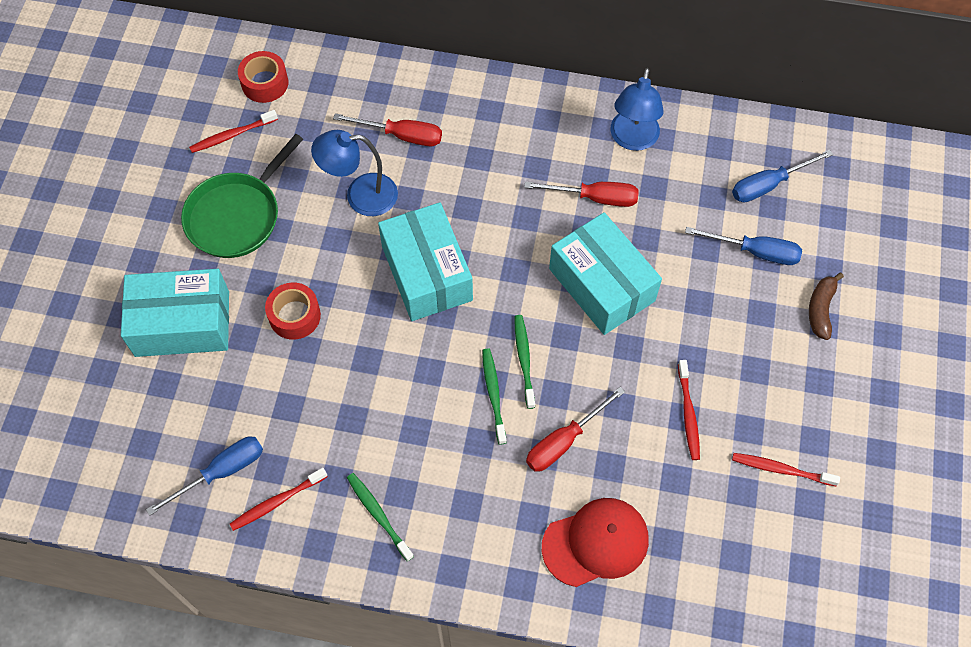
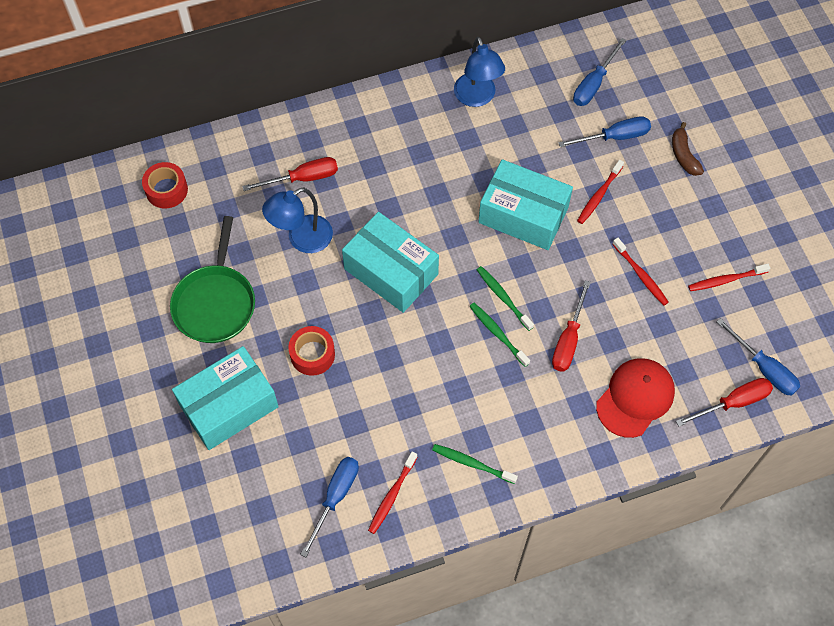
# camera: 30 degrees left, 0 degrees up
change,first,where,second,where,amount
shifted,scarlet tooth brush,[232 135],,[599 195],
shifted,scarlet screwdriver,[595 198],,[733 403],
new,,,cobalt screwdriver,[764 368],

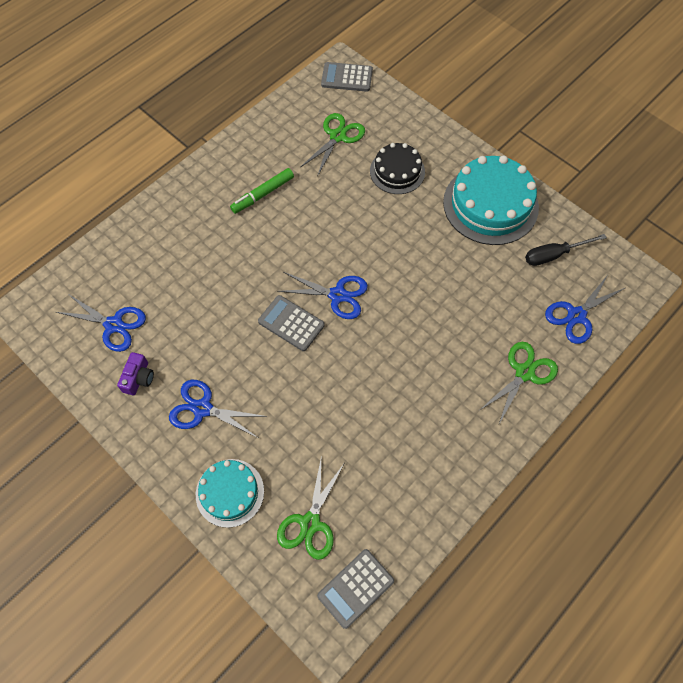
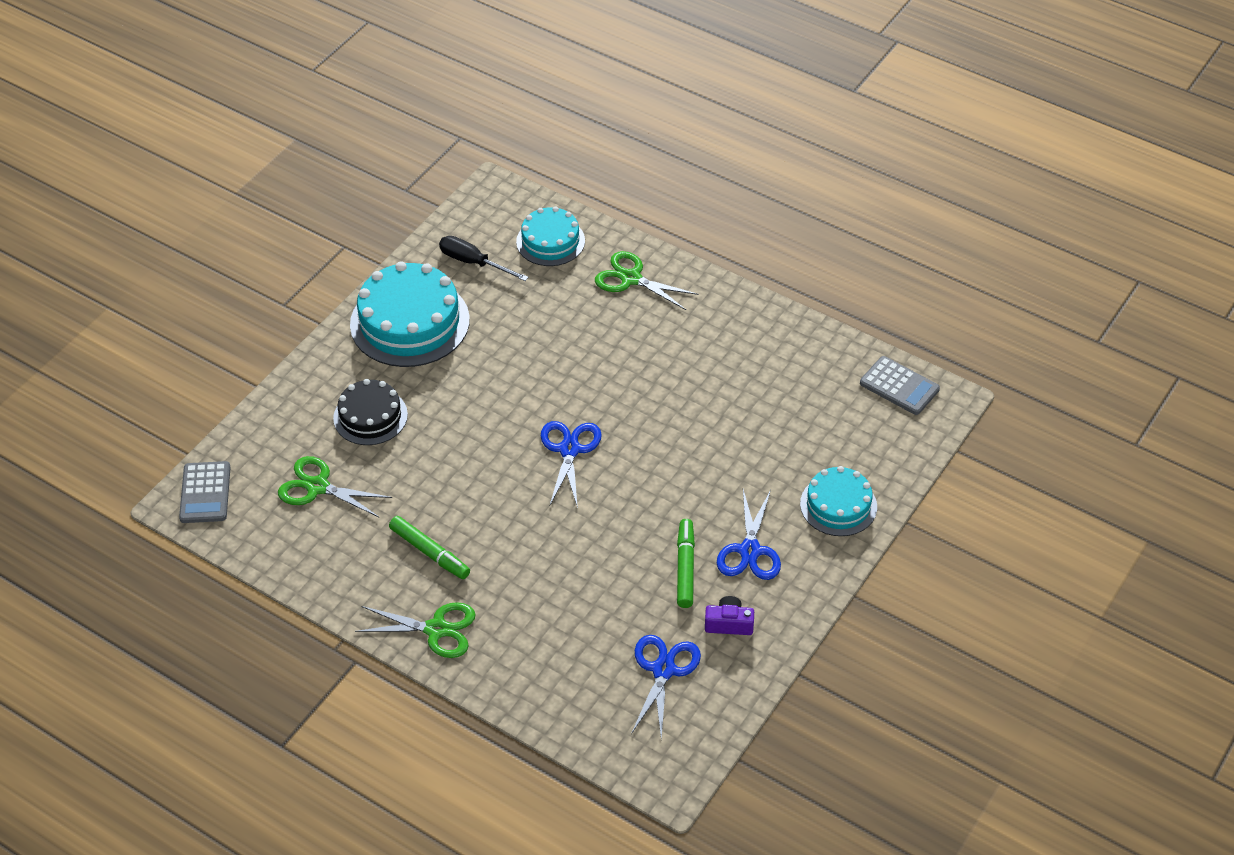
# camera: 100 degrees left, 15 degrees down
change,first,where,second,where,amount
shifted,emerald scissors,[310 523],,[436 629],
rotated,jet-black screwdriver,[554 255],,[473 262],150 degrees clockwise
swapped,cobalt scissors,[576 315],teal gateau,[550 241],
new,,,emerald marker pen,[685 568],
gone,ash-grey calculator,[291 323],,,

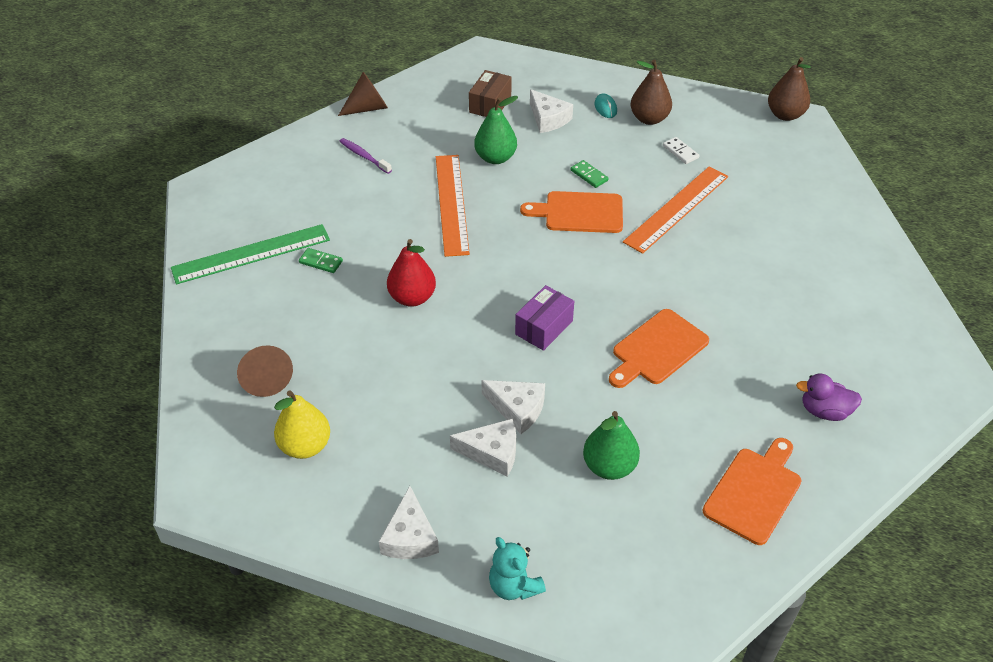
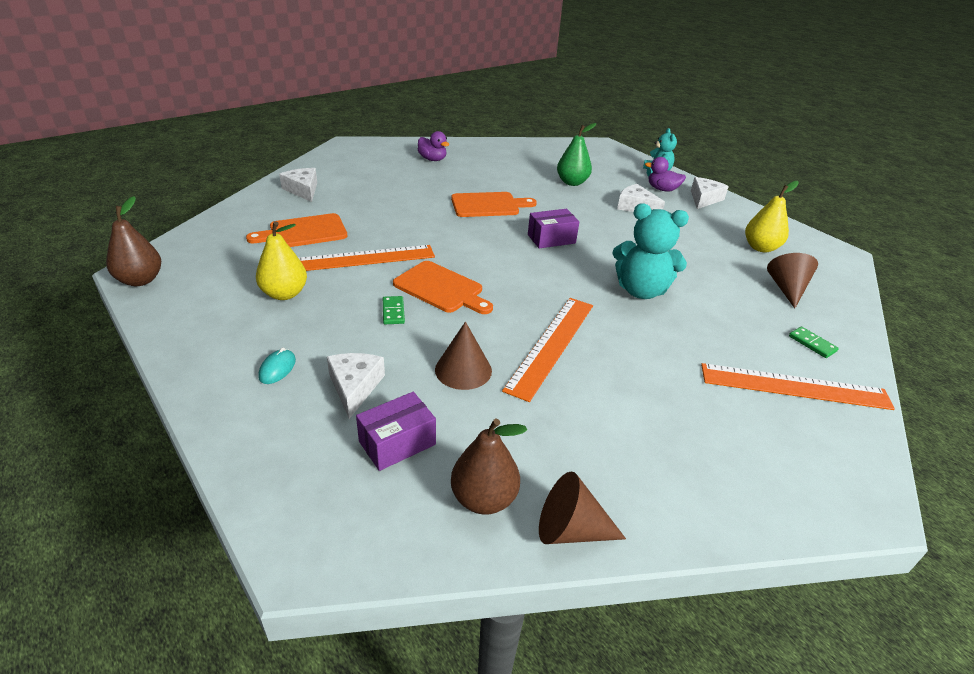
# camera: 150 degrees left, 10 degrees down
change,first,where,second,where,amount
shifted,orange cutting board,[754 492],,[304 232],
swapped,pure white domino,[680 152],yellow toy pear,[284 294],
shifted,pure white cheese wedge,[517 409],,[303 190],
repainted,dark brown parcel,[490 104],royal purple parcel,[397 443],
swapped,emerald toy pear,[495 158],dark brown cone shape,[463 370],
shifted,dark brown toy pear,[649 119],,[483 498],
swapped,scarlet toy pear,[412 297],teal teddy bear,[641 291],
new,,,royal purple duck,[662 189],
repainted,emerald straightedge,[251 254],orange straightedge,[794 387],
shifted,emerald domino,[321 262],,[812 344],
gone,royal purple tooth brush,[364 156],,,

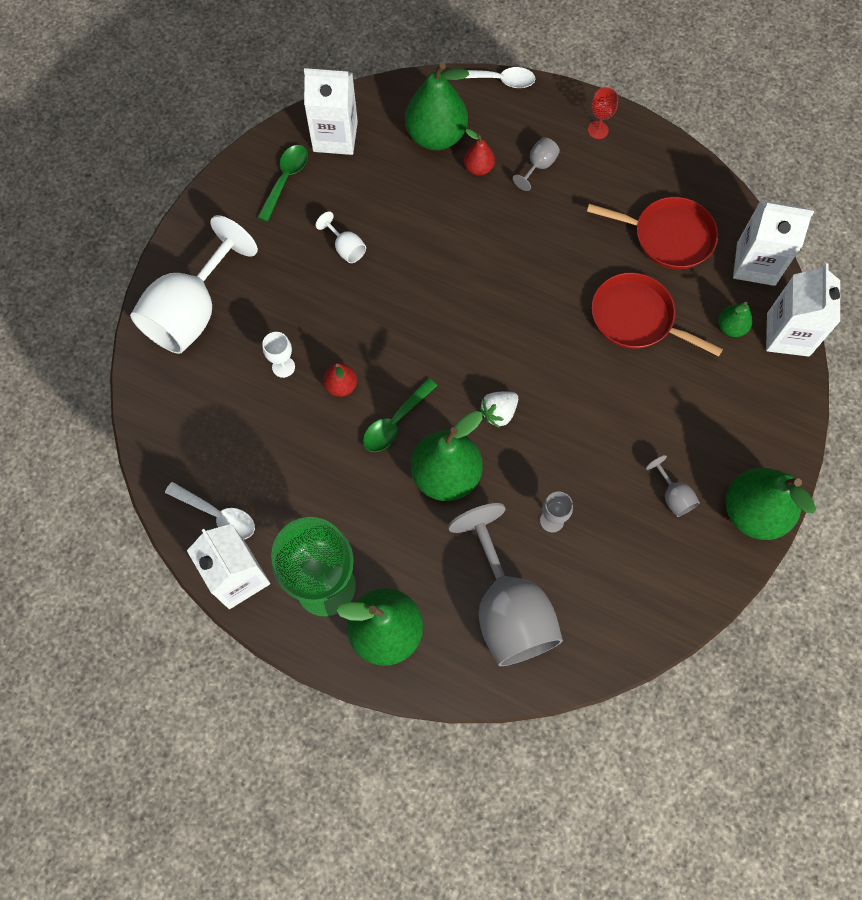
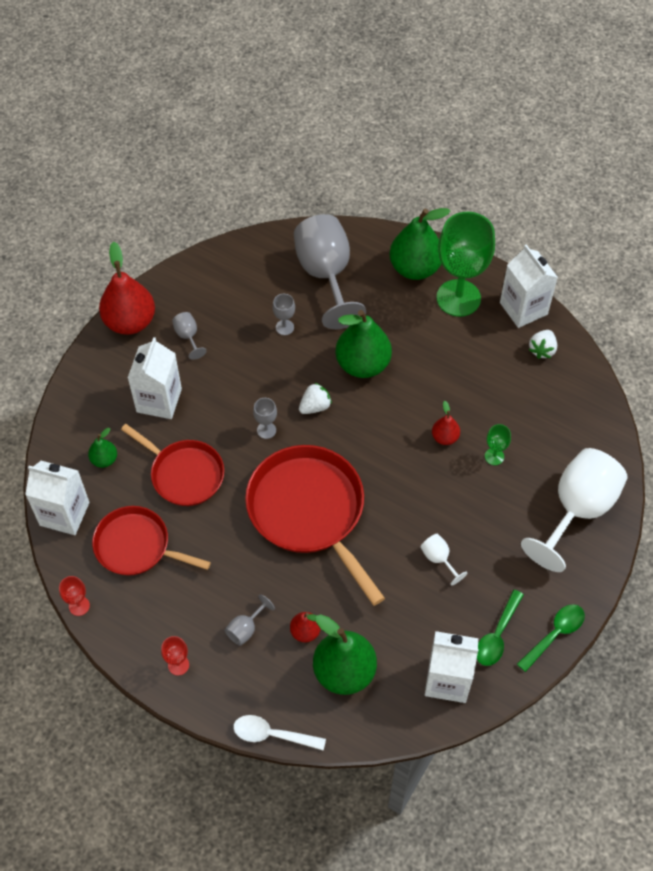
# camera: 175 degrees left, 10 degrees down
change,first,where,second,where,amount
new,,,scarlet wine glass,[79 606],
repainted,emerald toy pear,[753 512],scarlet toy pear,[130 321],
shifted,pure white milk carton,[788 334],,[159 400],
new,,,scarlet frying pan,[309 511],
new,,,ash-grey wine glass,[266 430],
repainted,pure white wine glass,[283 367],emerald wine glass,[494 456],
shifted,emerald spoon,[395 422],,[554 634],
swapped,pure white spoon,[217 515],pure white strawberry,[542 350],

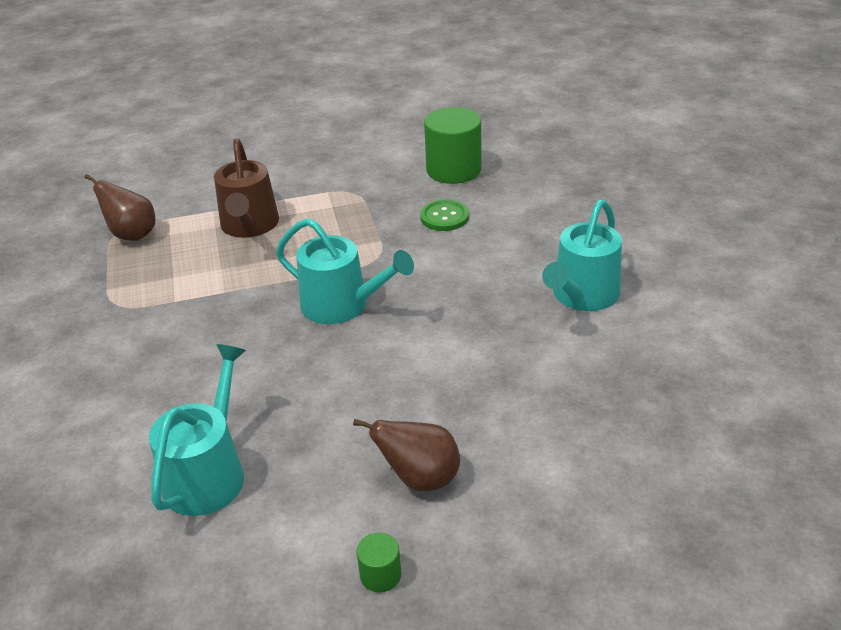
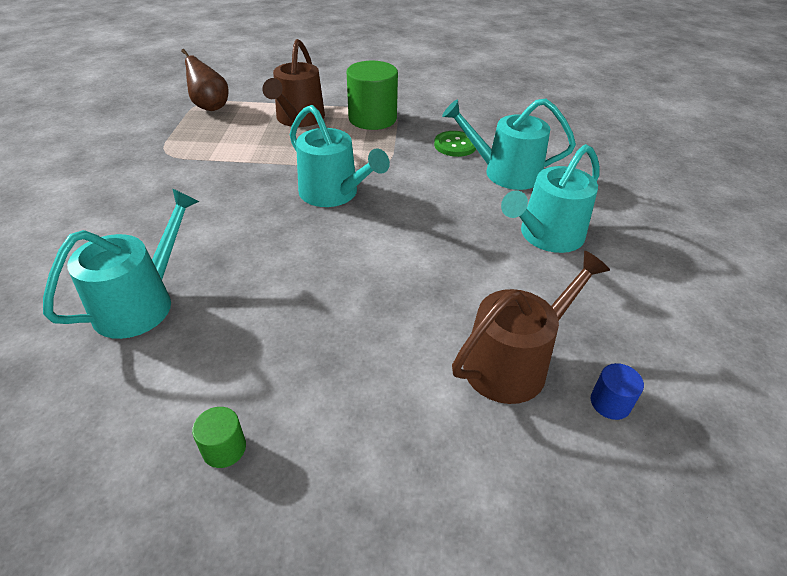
# camera: 15 degrees right, 5 degrees up
change,first,where,second,where,amount
shifted,emerald solid cylinder,[453 170],,[372 118],
new,,,teal sprinkling can,[505 173],
new,,,dark brown sprinkling can,[513 363],
new,,,cobalt solid cylinder,[610 403],
gone,dark brown toy pear,[420 478],,,

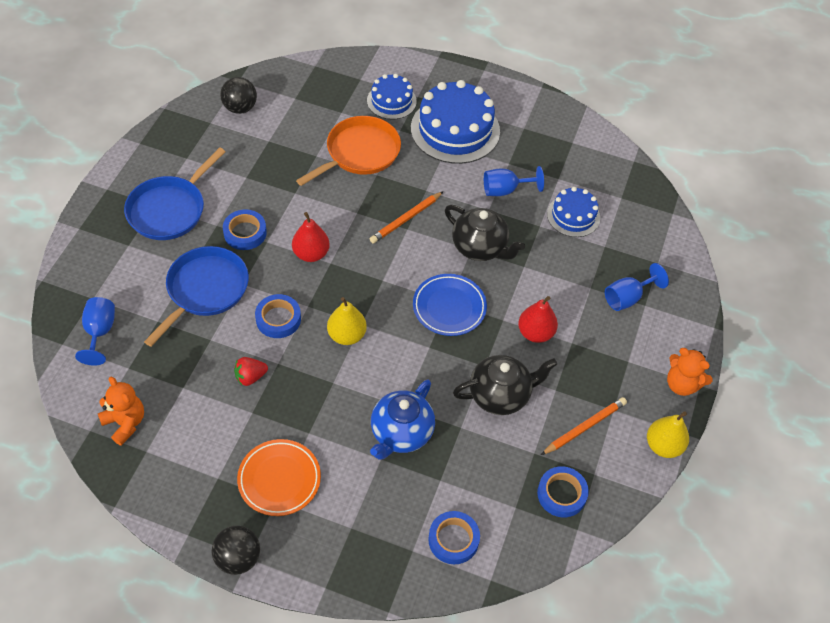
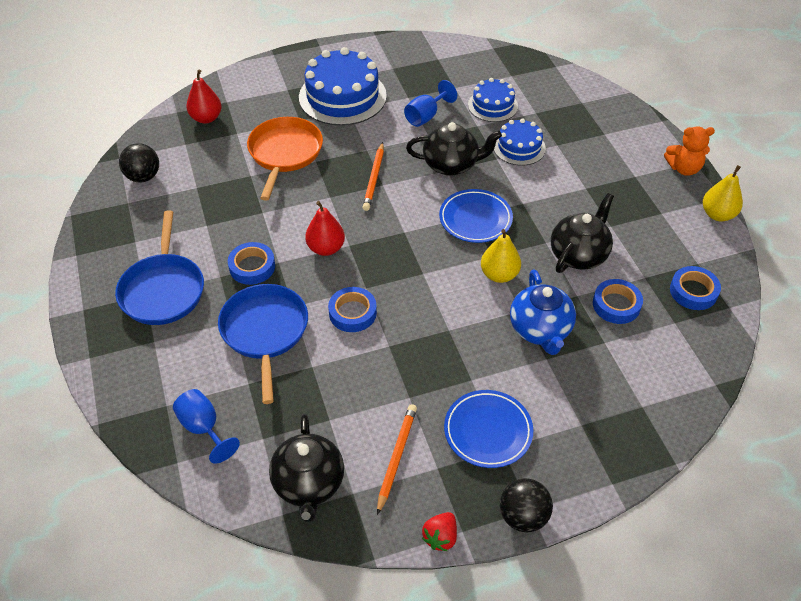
# camera: 35 degrees left, 5 degrees down
change,first,where,second,where,amount
shifted,scarlet toy pear,[535 333],,[206 118],
swapped,orange teddy bear,[125 423],jet-black tea pot,[309 484],
shifted,orange lead pencil,[584 427],,[396 457],
shifted,scarlet strawberry,[250 377],,[440 537],
repainted,orange flat dish,[279 479],cobalt flat dish,[488 431],
shifted,yellow toy pear,[346 335],,[499 275],
shifted,cobalt gateau,[391 101],,[519 147],
shifted,cobalt sticky tape,[453 540],,[616 305],
gone,cobalt wine glass,[627 298],,,

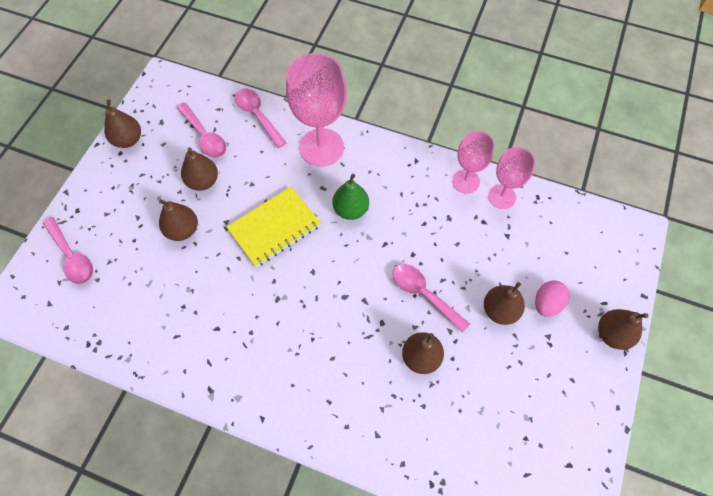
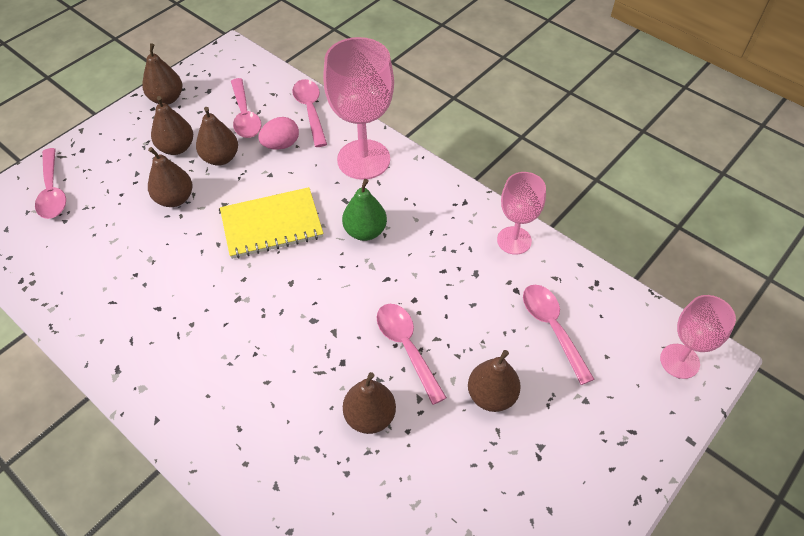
# camera: 20 degrees right, 10 degrees down
change,first,where,second,where,amount
shifted,dark brown toy pear,[612 334],,[176 148],
shifted,rose-pink egg shape,[546 304],,[281 145],
new,,,rose-pink spoon,[552 328],
shifted,rose-pink wine glass,[502 197],,[679 361],

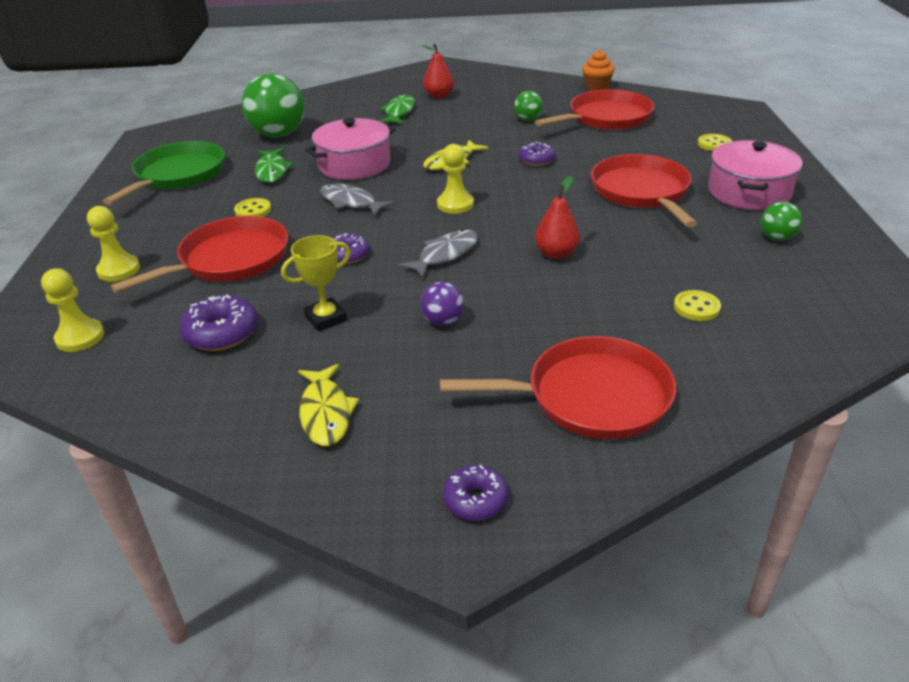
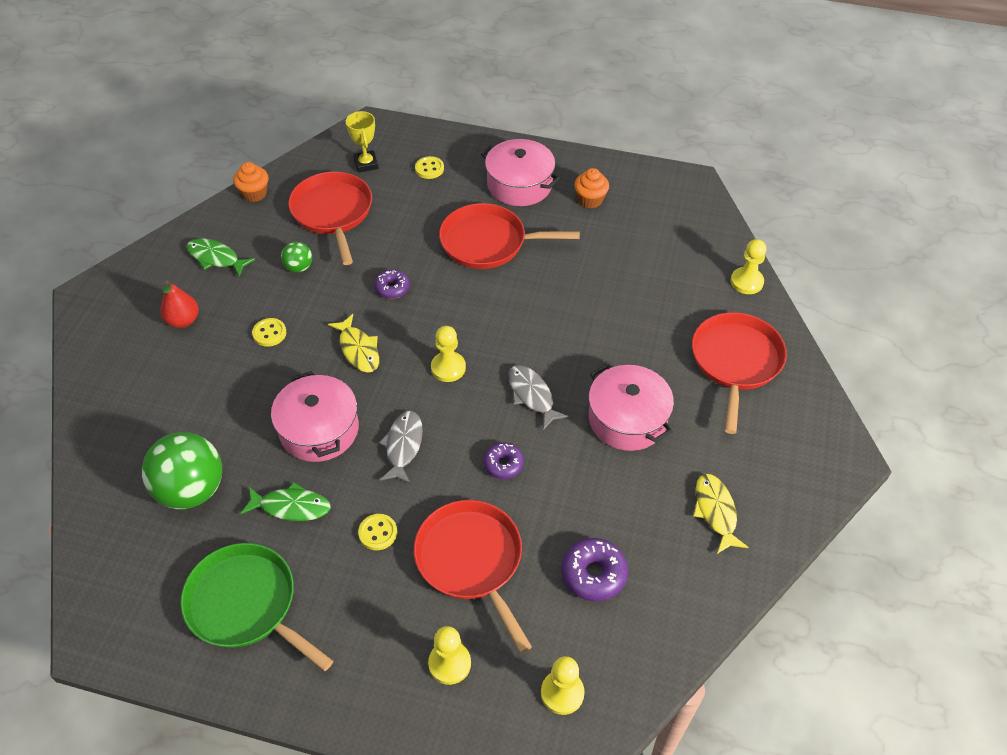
# camera: 75 degrees left, 15 degrees up
change,first,where,second,where,amount
shifted,emerald fish,[399 112],,[216 258],
shifted,yellow shirt button,[696 307],,[269 333],
shifted,yellow trophy,[326 318],,[366 164],
rotated,ash-grey fish,[351 202],,[403 446],135 degrees clockwise
swapped,emerald play ball,[776 238],orange muffin,[590 200],
swapped,royal purple play ball,[443 321],rose-pink stockpot,[627 419],
rotated,yellow fish,[326 413],,[715 511],105 degrees counterclockwise
new,,,yellow game pawn,[746 282],
gone,royal purple donut,[475 500],,,
gone,scarlet toy pear,[556 254],,,

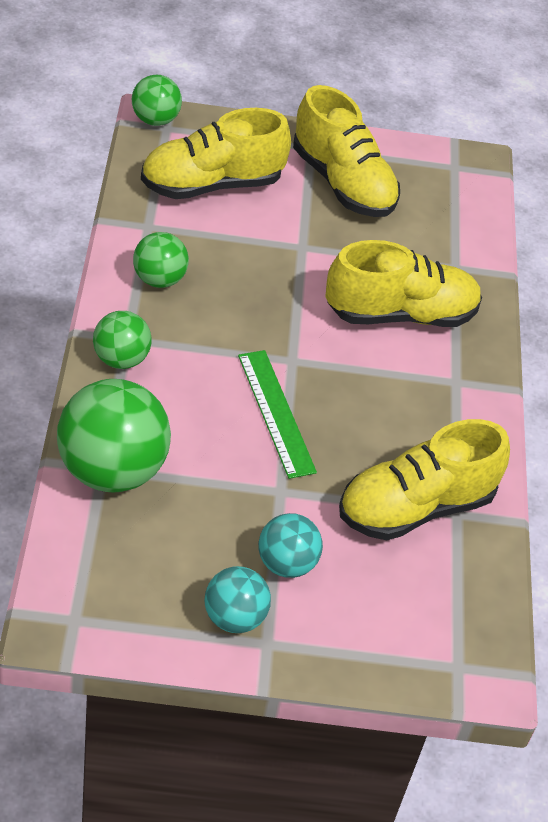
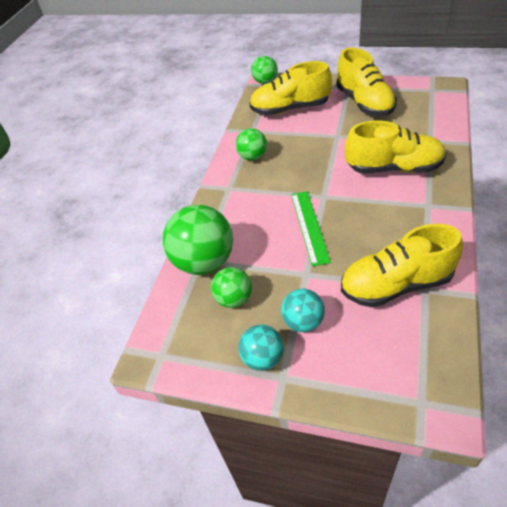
# camera: 25 degrees right, 0 degrees up
change,first,where,second,where,amount
shifted,emerald play ball,[121 359],,[234 299],

